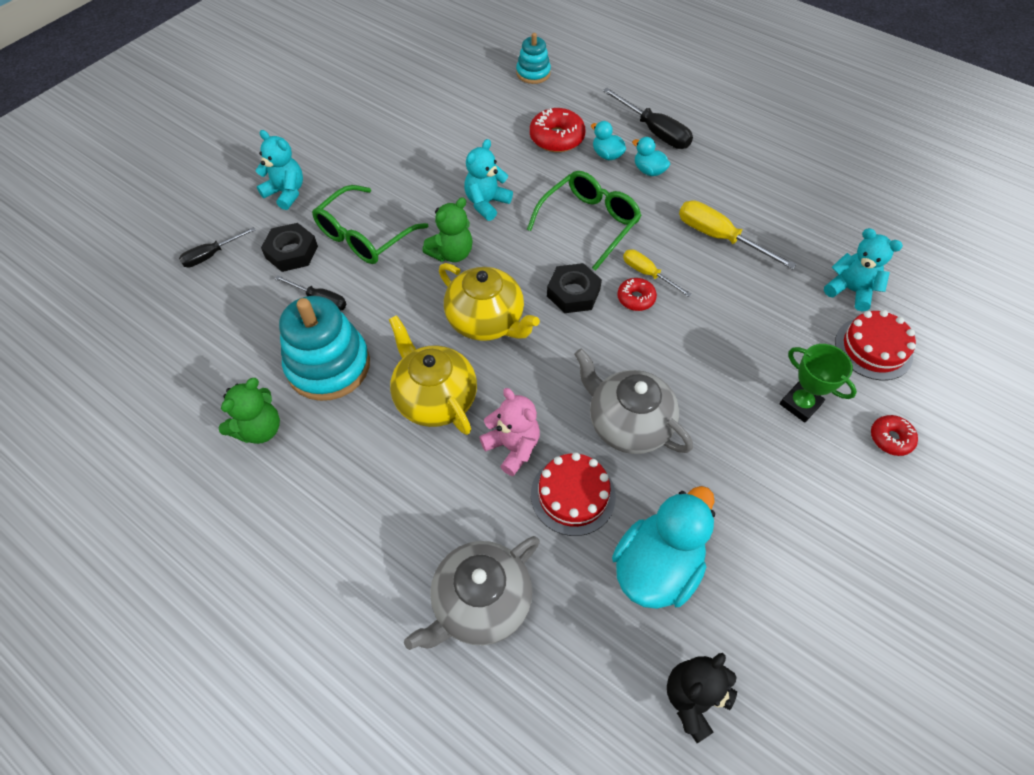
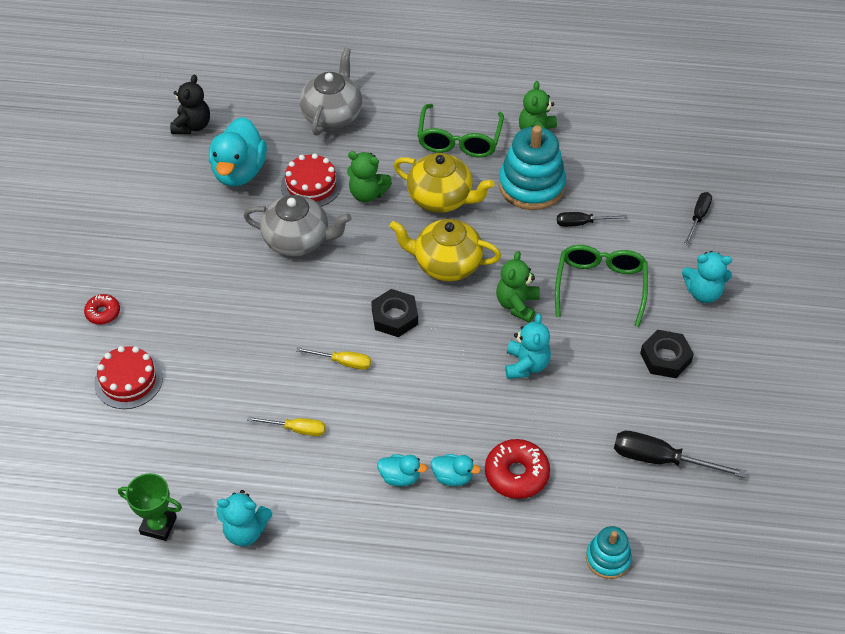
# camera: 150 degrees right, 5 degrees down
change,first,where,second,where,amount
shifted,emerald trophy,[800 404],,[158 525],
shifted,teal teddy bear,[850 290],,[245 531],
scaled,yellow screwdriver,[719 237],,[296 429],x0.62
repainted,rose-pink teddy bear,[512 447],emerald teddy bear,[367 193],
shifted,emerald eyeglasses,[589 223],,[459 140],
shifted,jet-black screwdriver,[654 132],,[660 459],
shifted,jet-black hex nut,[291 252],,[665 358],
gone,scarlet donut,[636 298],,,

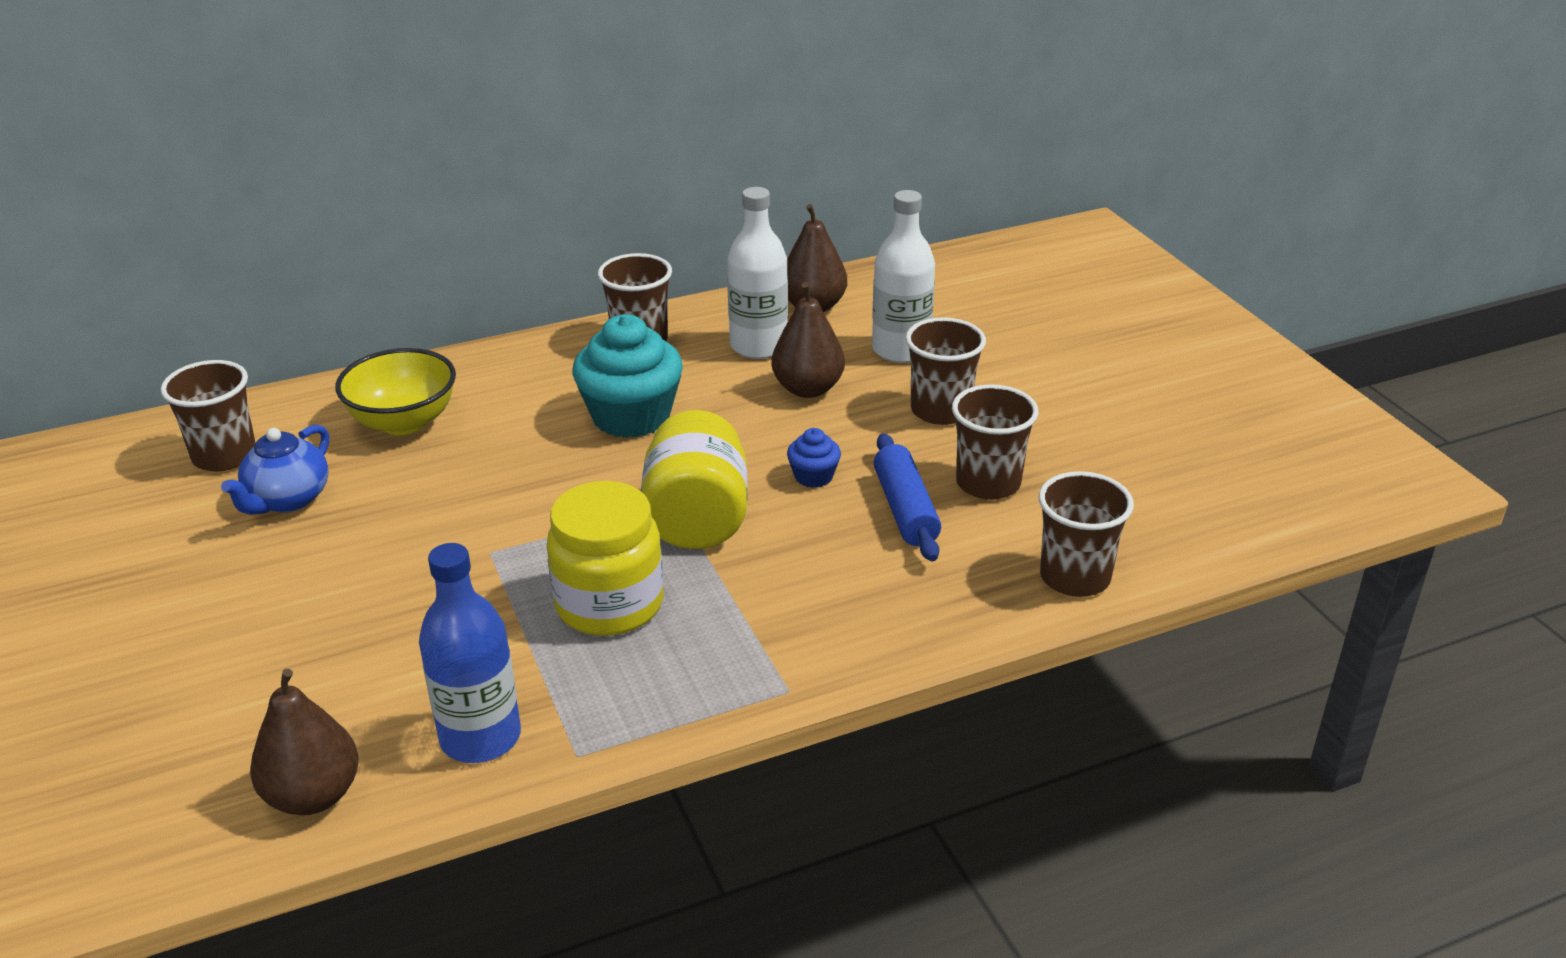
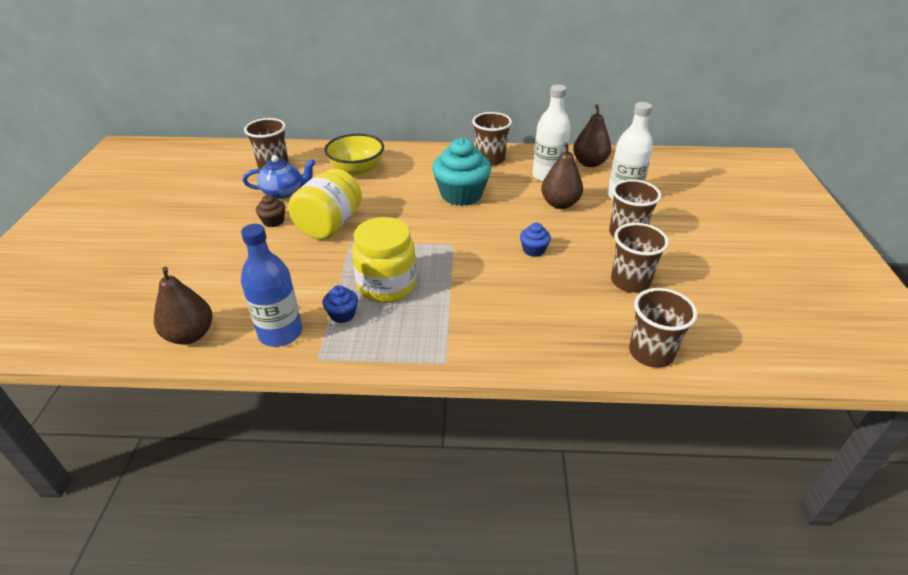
# camera: 25 degrees right, 5 degrees up
change,first,where,second,where,amount
rotated,cobalt tea pot,[287 500],,[283 192],150 degrees counterclockwise
new,,,dark brown muffin,[273 221],
shifted,yellow jam jar,[697 520],,[329 225],
new,,,cobalt muffin,[342 314],
gone,cobalt dough roller,[905 509],,,

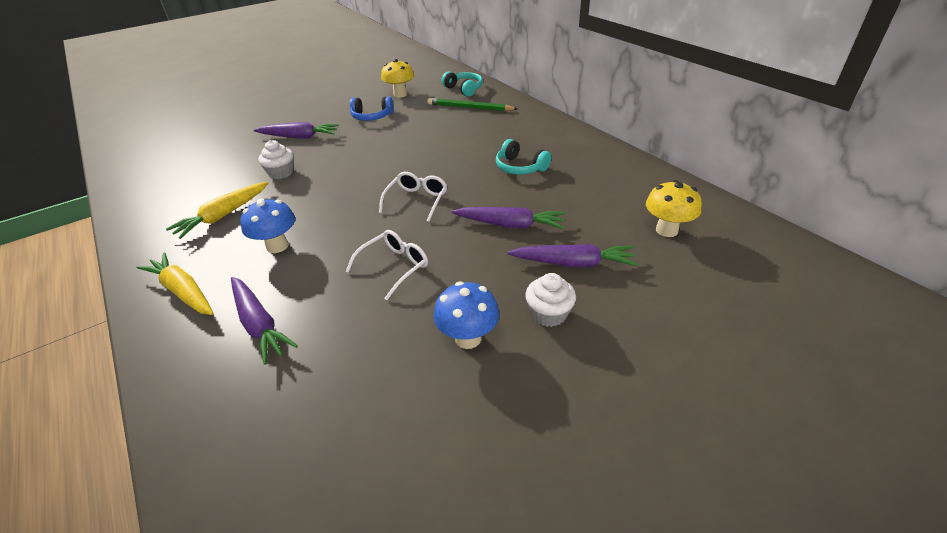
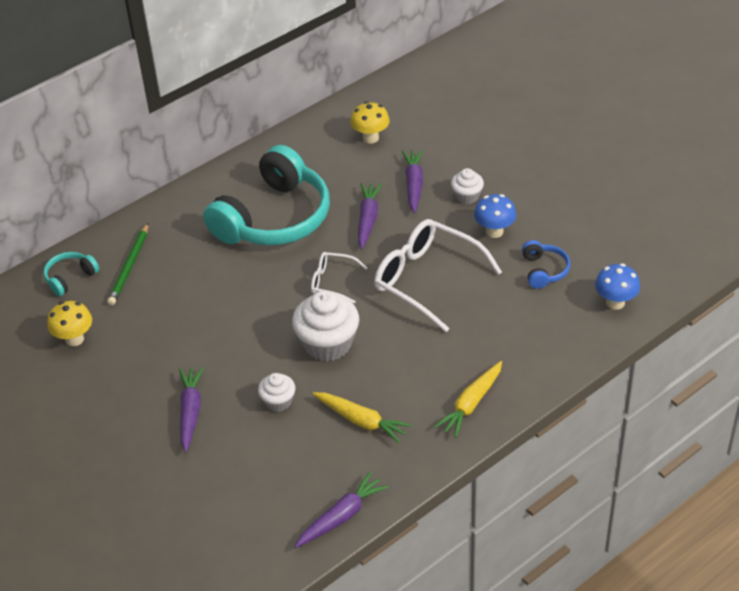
# camera: 95 degrees left, 5 degrees up
change,first,where,second,where,amount
scaled,teal headphones,[520 167],,[274 218],x2.37
new,,,pure white muffin,[327 344],
shifted,royal purple toy carrot,[259 324],,[342 516],
scaled,pure white eyeglasses,[394 267],,[427 280],x1.94
shifted,cobalt headphones,[372 116],,[544 270],
shifted,cobalt toadstool,[277 246],,[615 302],

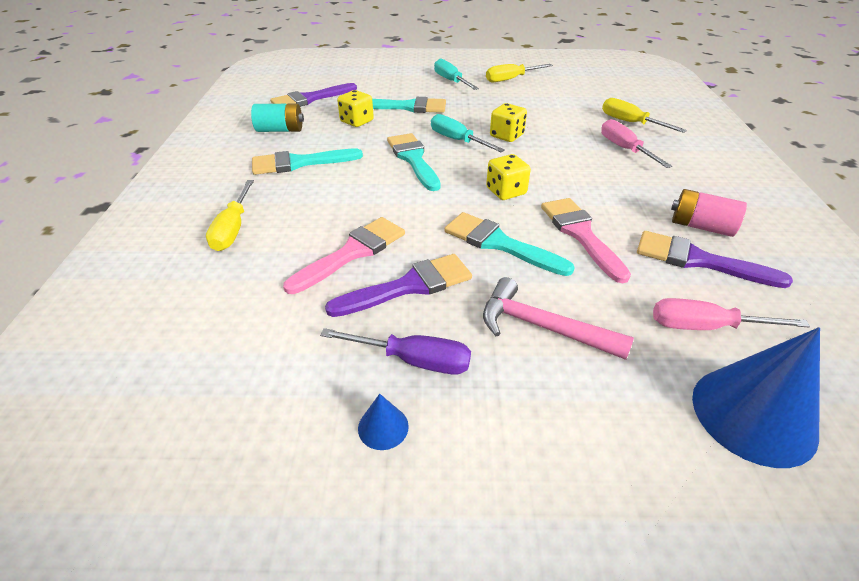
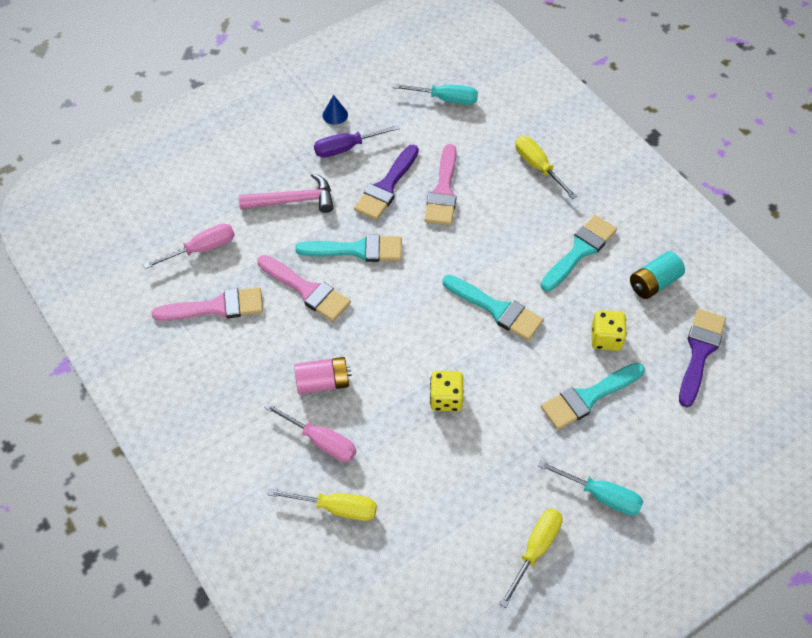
# camera: 145 degrees right, 15 degrees up
change,first,where,second,where,amount
repainted,royal purple paint brush,[698 260],rose-pink paint brush,[216 307],
shifted,rose-pink AA battery,[701 226],,[323 382],
shifted,teal screwdriver,[457 140],,[445 99],
gone,yellow die,[506 191],,,
gone,cobalt cone shape,[753 414],,,

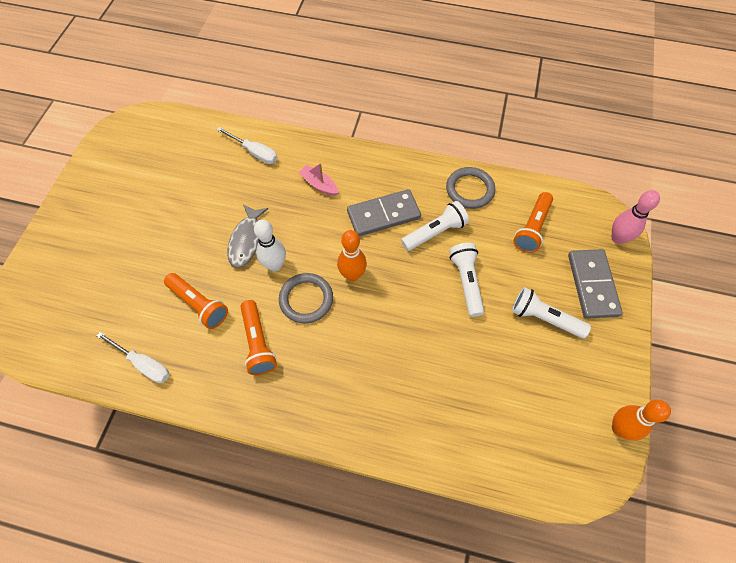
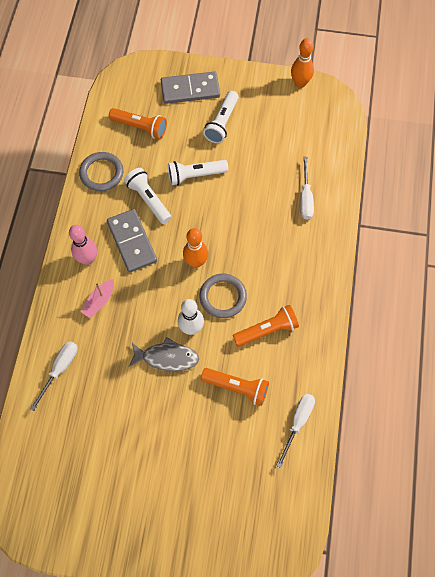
# camera: 95 degrees left, 5 degrees up
change,first,where,second,where,amount
shifted,rose-pink tenpin,[618 238],,[88 259],
rotated,orange torch,[199 305],,[237 387],75 degrees clockwise
new,,,pure white screwdriver,[305 198],

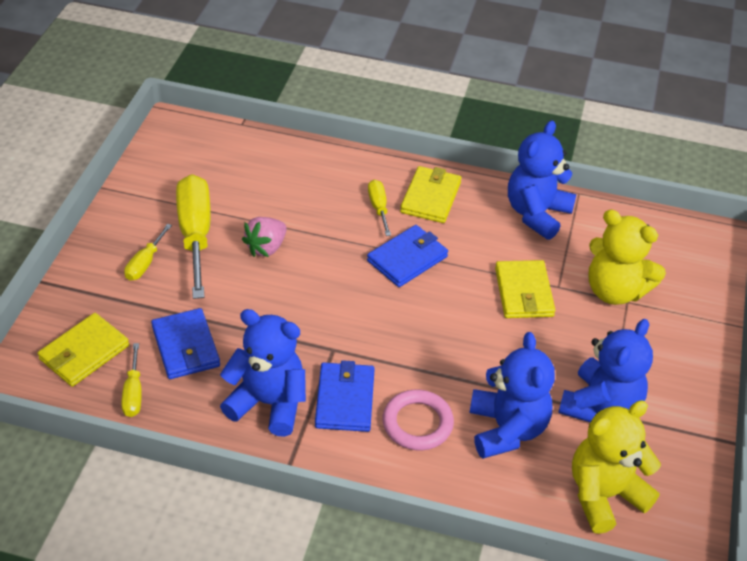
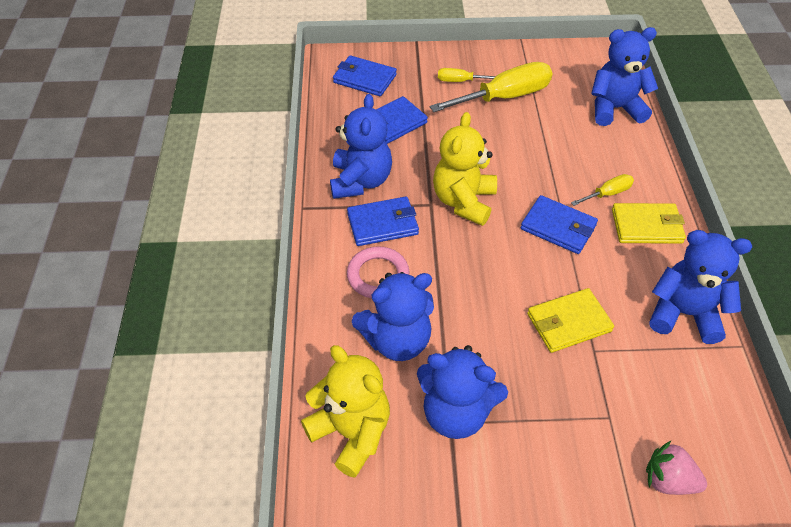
# camera: 75 degrees right, 5 degrees up
change,first,where,second,where,amount
repainted,yellow billfold,[84 352],cobalt billfold,[364 79],
shifted,yellow teddy bear,[615 290],,[464 201],
new,,,cobalt teddy bear,[614 109],
shifted,rose-pink strawberry,[266 248],,[668 480],
gone,yellow screwdriver,[133 393],,,

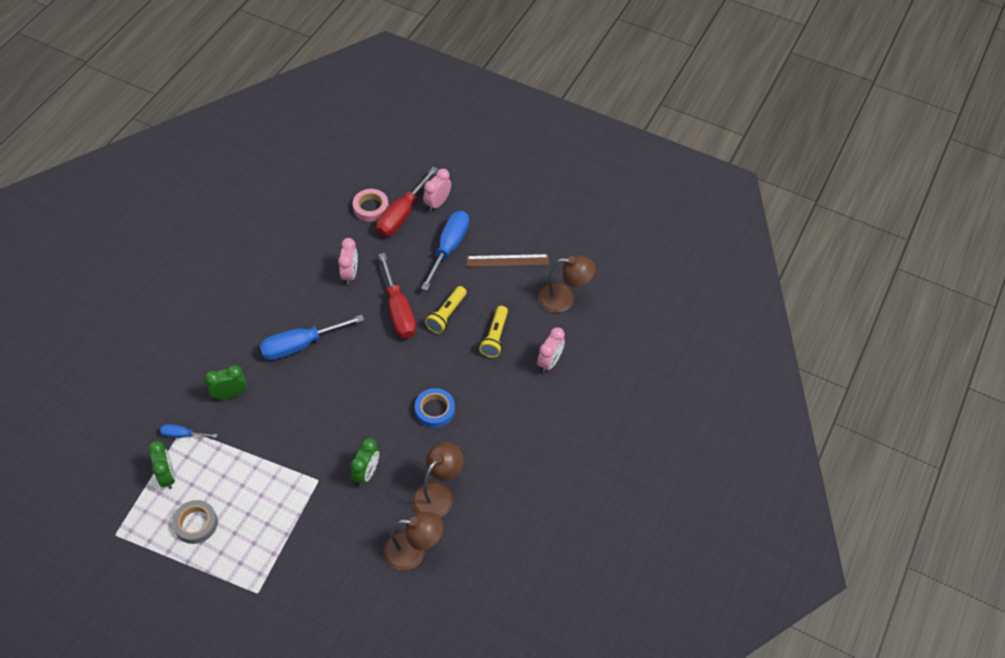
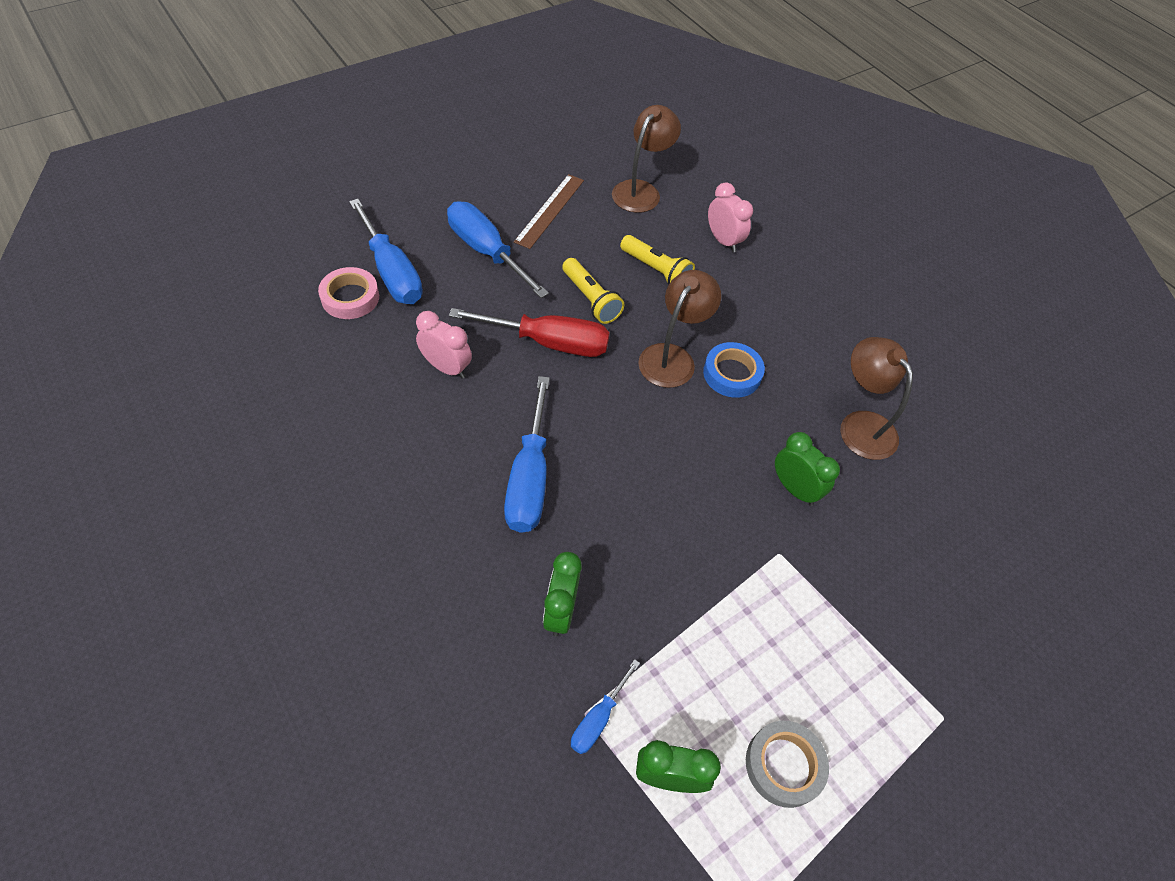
# camera: 65 degrees left, 0 degrees up
change,first,where,second,where,amount
repainted,scarlet screwdriver,[402 214],cobalt screwdriver,[392 272],
shifted,dark brown reading lamp,[414 551],,[672 357],
gone,rose-pink bedside clock,[437 203],,,

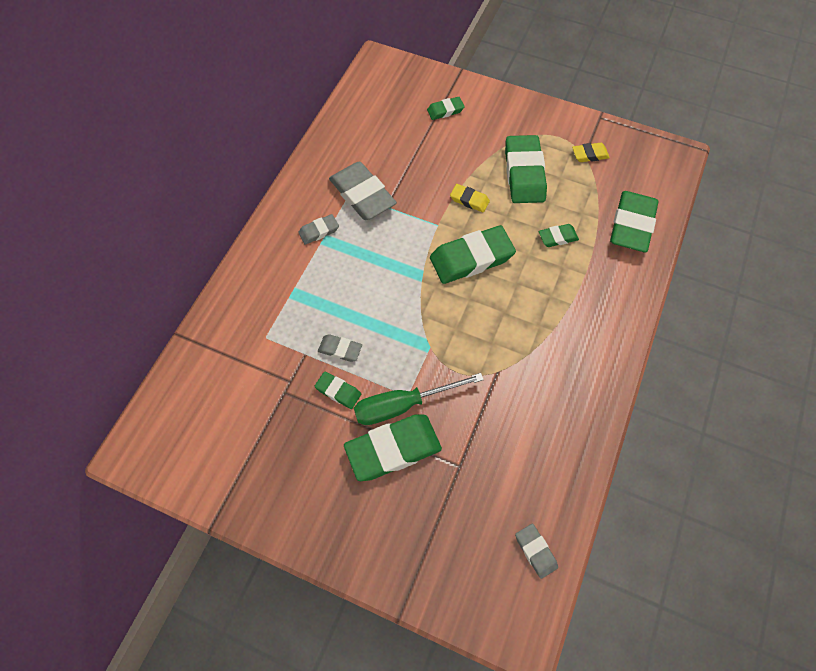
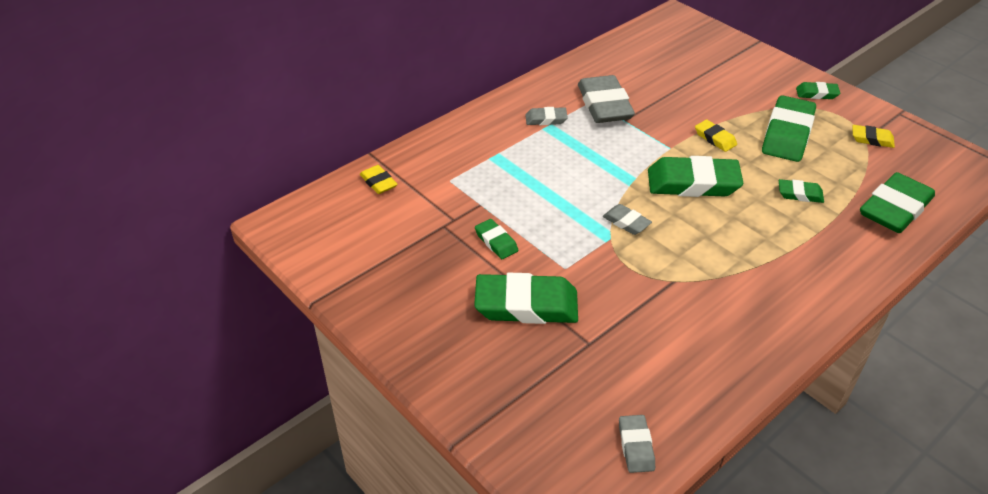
# camera: 25 degrees right, 20 degrees down
change,first,where,second,where,amount
new,,,yellow pencil eraser,[378 182],
shifted,ash-grey pencil eraser,[340 349],,[626 222],
shifted,emerald pencil eraser,[445 110],,[817 94],
gone,emerald screwdriver,[403 405],,,

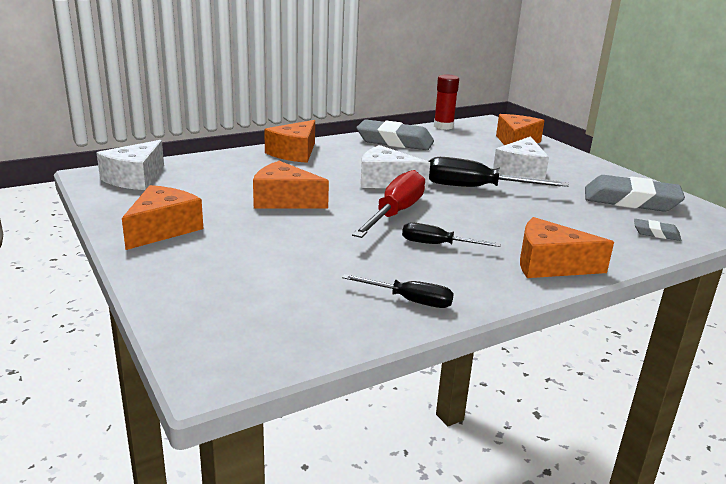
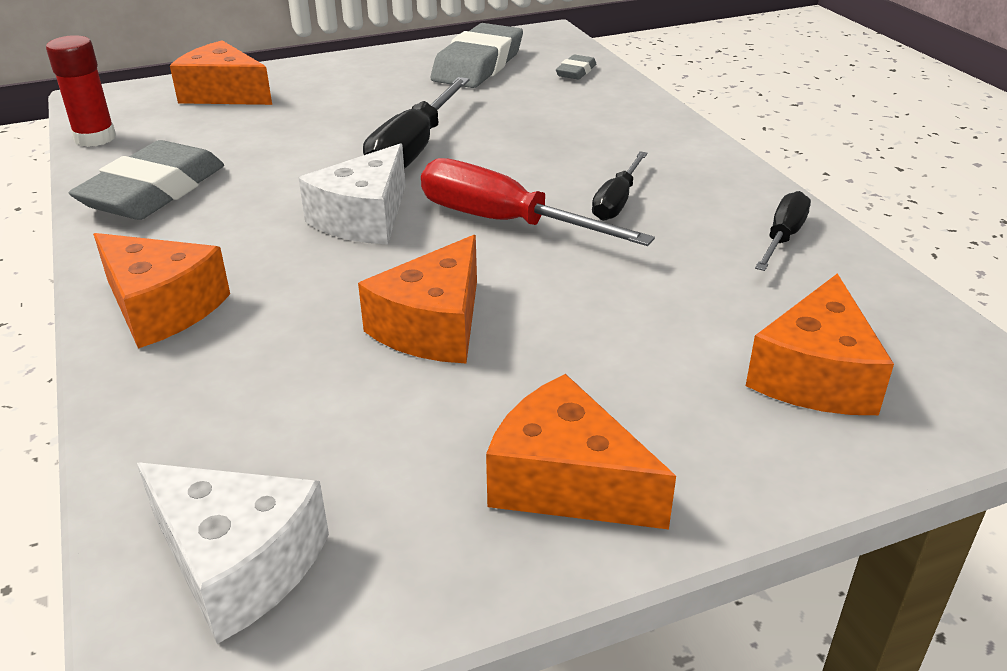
# camera: 80 degrees left, 10 degrees up
change,first,where,second,where,amount
shifted,orange cheese wedge,[550 265],,[815 375],
gone,pure white cheese wedge,[520 172],,,

